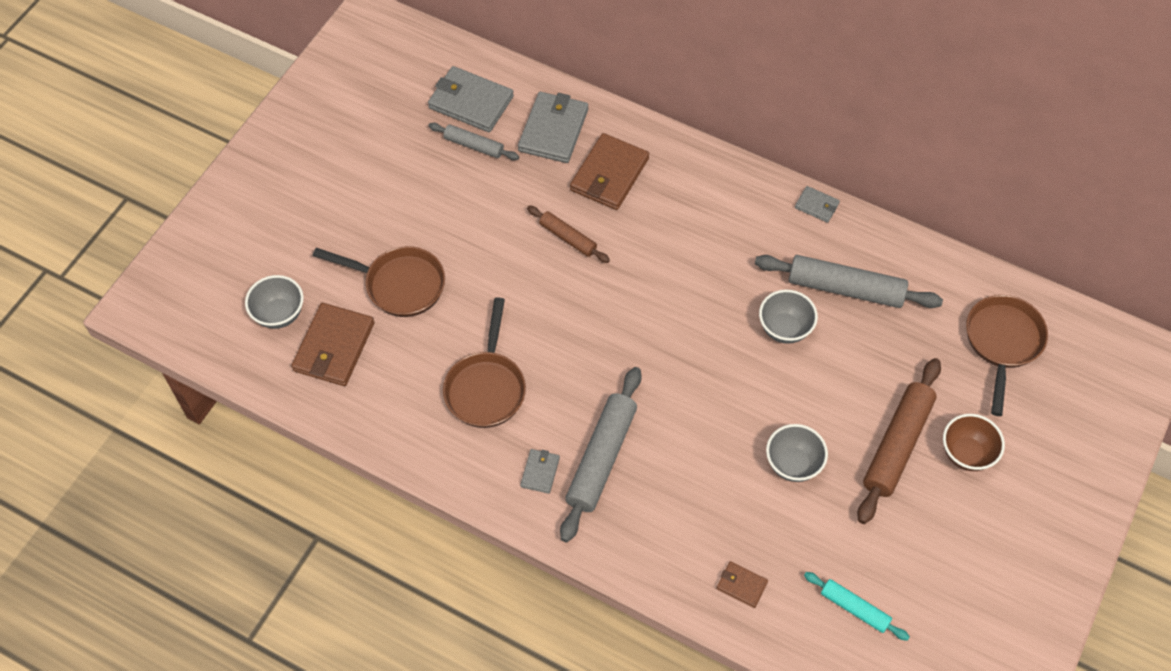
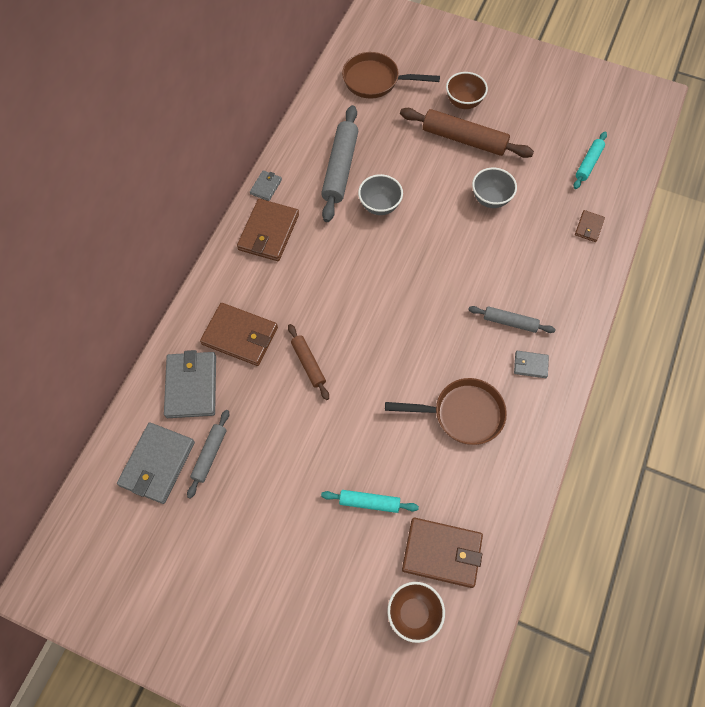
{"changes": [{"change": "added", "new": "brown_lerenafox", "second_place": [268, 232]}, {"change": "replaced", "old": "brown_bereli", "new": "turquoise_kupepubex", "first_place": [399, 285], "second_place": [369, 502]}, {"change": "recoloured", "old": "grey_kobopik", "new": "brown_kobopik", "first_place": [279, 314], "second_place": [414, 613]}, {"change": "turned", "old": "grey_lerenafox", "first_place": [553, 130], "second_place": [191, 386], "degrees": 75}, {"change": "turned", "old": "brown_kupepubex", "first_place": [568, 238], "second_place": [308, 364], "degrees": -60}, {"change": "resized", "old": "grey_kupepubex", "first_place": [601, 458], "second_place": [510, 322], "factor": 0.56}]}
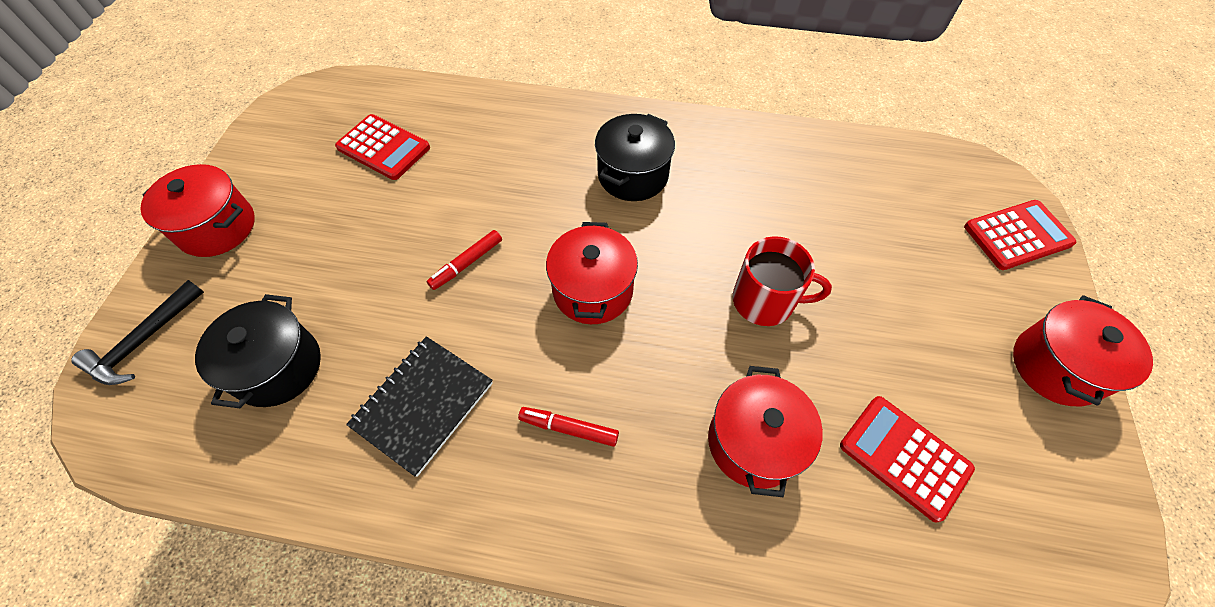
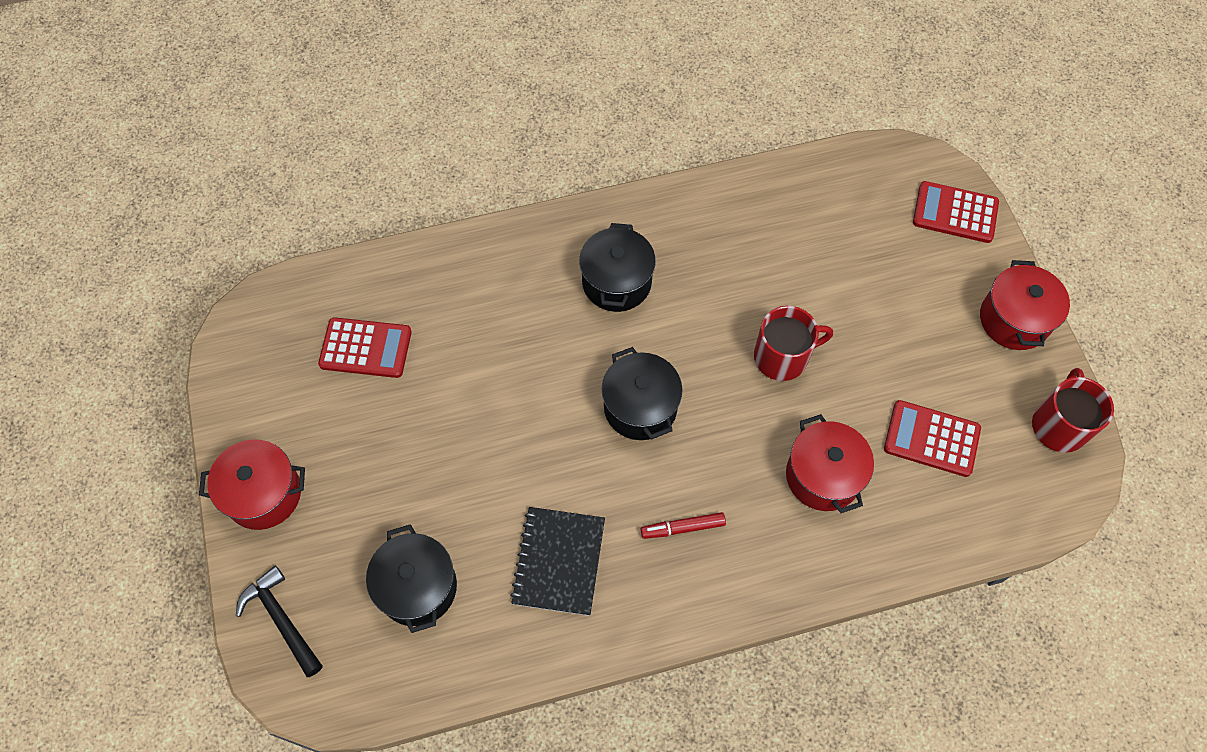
{"changes": [{"change": "removed", "old": "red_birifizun", "first_place": [466, 263]}, {"change": "added", "new": "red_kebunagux", "second_place": [1059, 425]}, {"change": "recoloured", "old": "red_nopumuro", "new": "black_nopumuro", "first_place": [593, 290], "second_place": [640, 407]}, {"change": "turned", "old": "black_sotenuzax", "first_place": [144, 341], "second_place": [281, 620], "degrees": 135}, {"change": "turned", "old": "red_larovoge", "first_place": [1017, 235], "second_place": [955, 213], "degrees": -120}]}
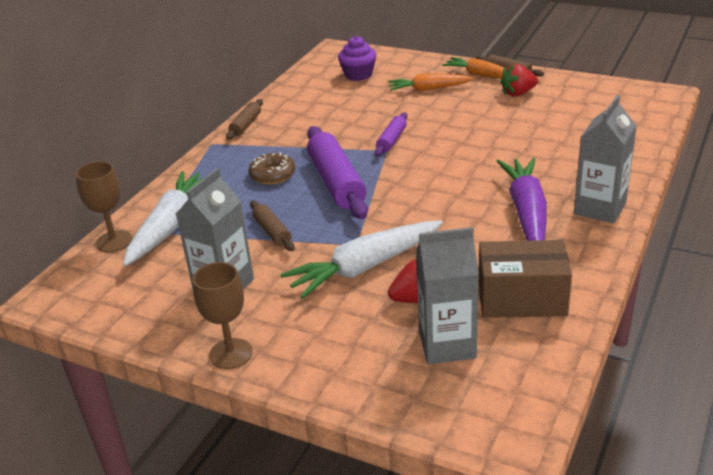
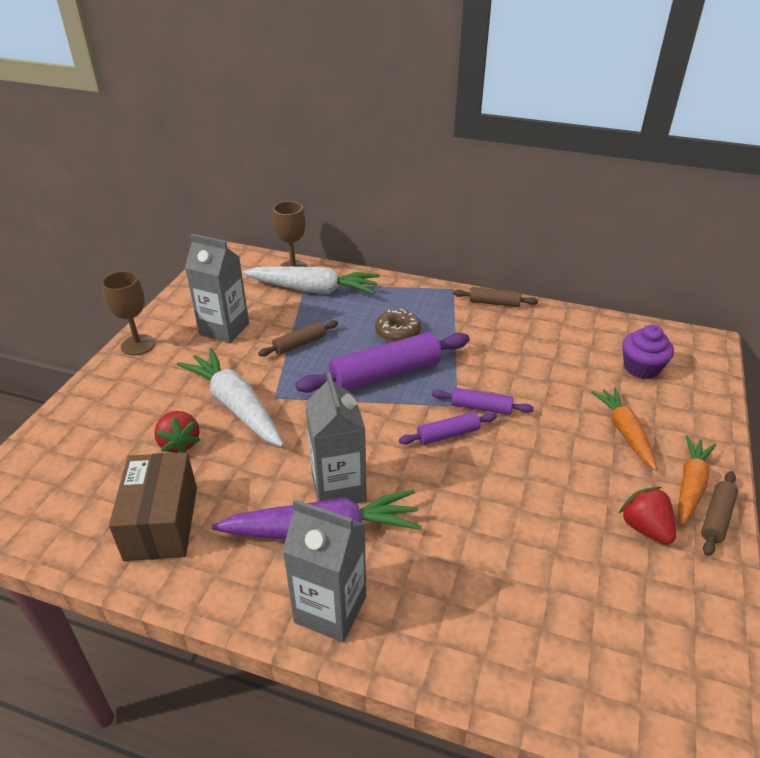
{"changes": [{"change": "added", "new": "purple_kupepubex", "second_place": [448, 435]}, {"change": "moved", "old": "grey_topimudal", "first_place": [447, 345], "second_place": [338, 488]}]}
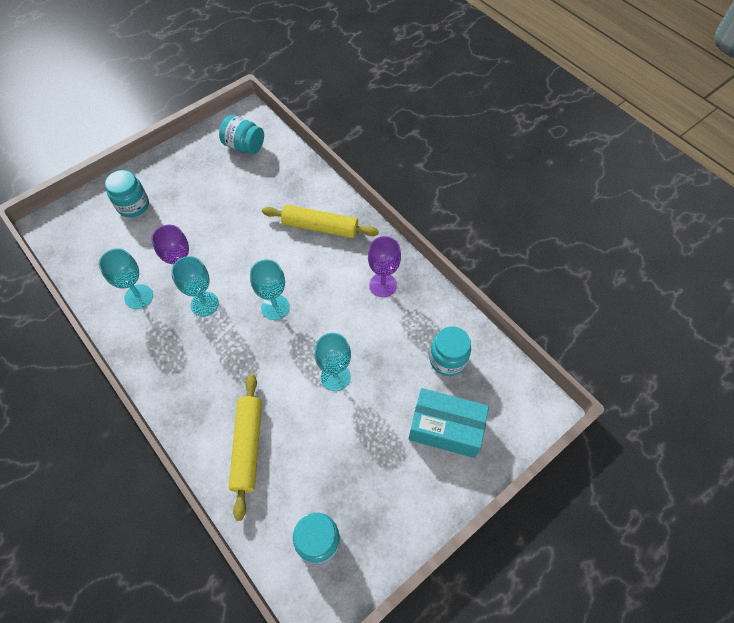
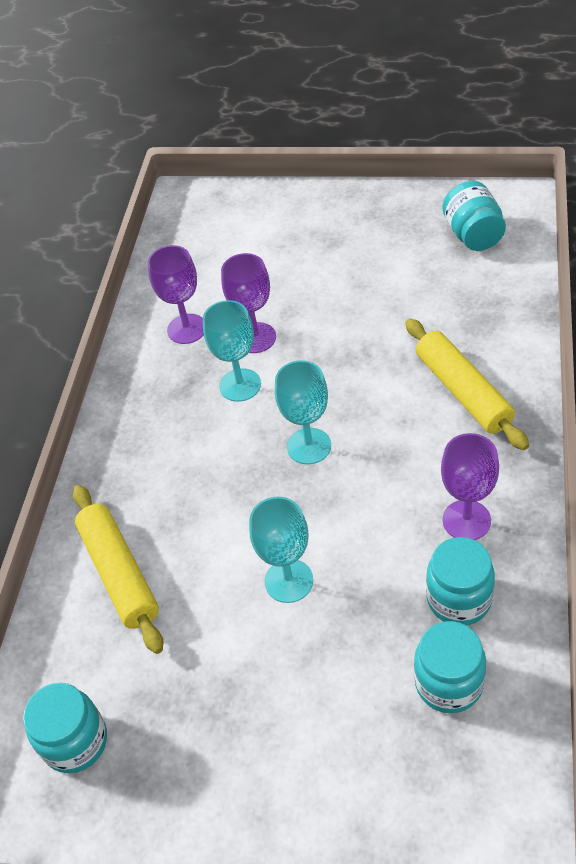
{"changes": [{"change": "removed", "old": "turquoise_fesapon", "first_place": [445, 428]}, {"change": "moved", "old": "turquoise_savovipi", "first_place": [133, 206], "second_place": [459, 599]}, {"change": "recoloured", "old": "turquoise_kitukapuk", "new": "purple_kitukapuk", "first_place": [139, 297], "second_place": [187, 329]}, {"change": "turned", "old": "yellow_kupepubex", "first_place": [248, 446], "second_place": [120, 573], "degrees": -75}]}
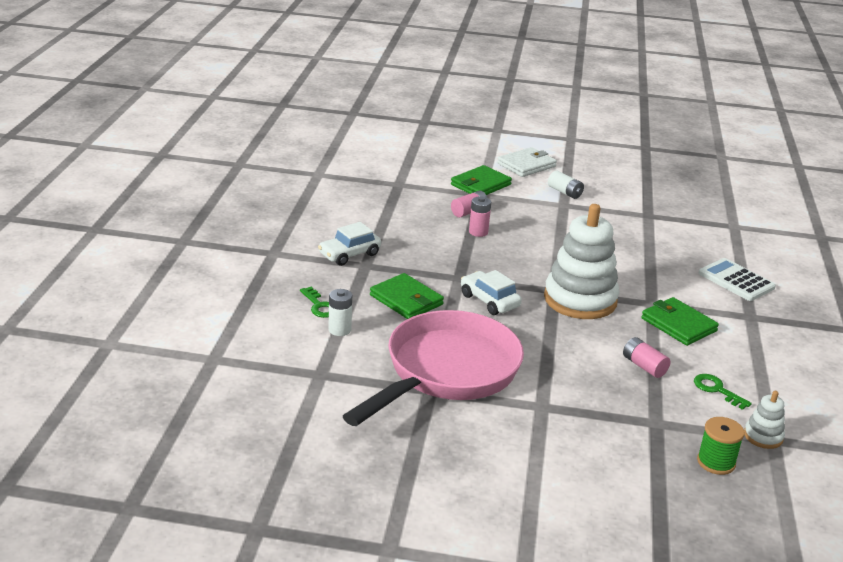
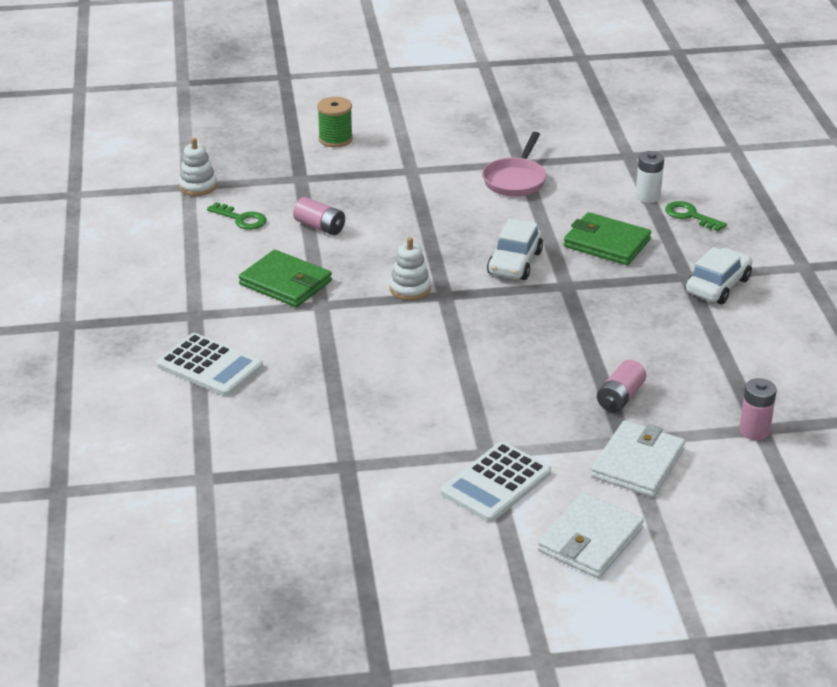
{"changes": [{"change": "moved", "old": "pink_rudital", "first_place": [478, 232], "second_place": [754, 431]}, {"change": "moved", "old": "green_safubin", "first_place": [716, 462], "second_place": [335, 139]}, {"change": "replaced", "old": "white_rudital", "new": "white_larovoge", "first_place": [565, 192], "second_place": [496, 483]}, {"change": "recoloured", "old": "green_lerenafox", "new": "white_lerenafox", "first_place": [480, 185], "second_place": [637, 463]}, {"change": "turned", "old": "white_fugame", "first_place": [489, 301], "second_place": [514, 263], "degrees": 75}, {"change": "resized", "old": "pink_bereli", "first_place": [446, 372], "second_place": [515, 180], "factor": 0.46}, {"change": "resized", "old": "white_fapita", "first_place": [580, 300], "second_place": [410, 289], "factor": 0.44}]}
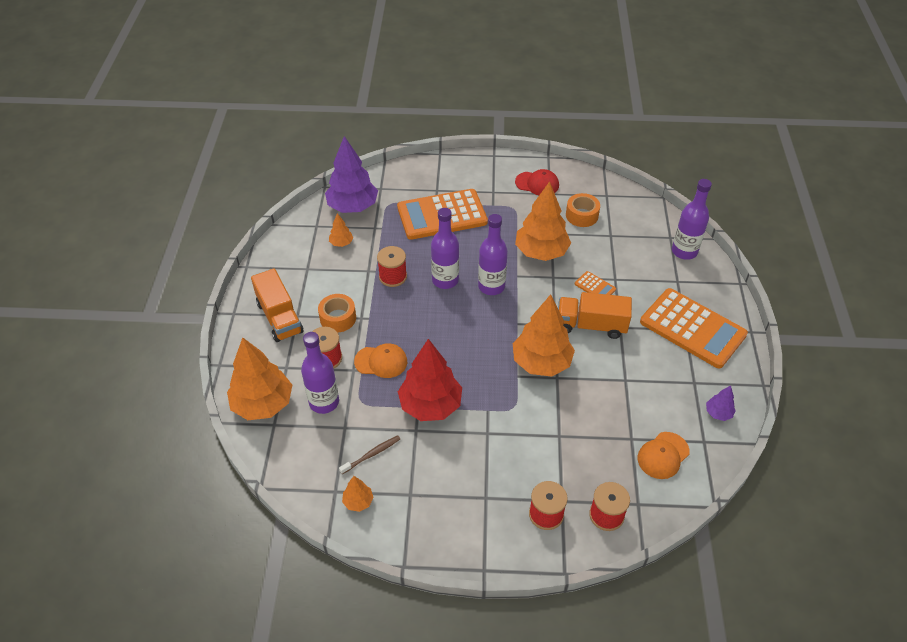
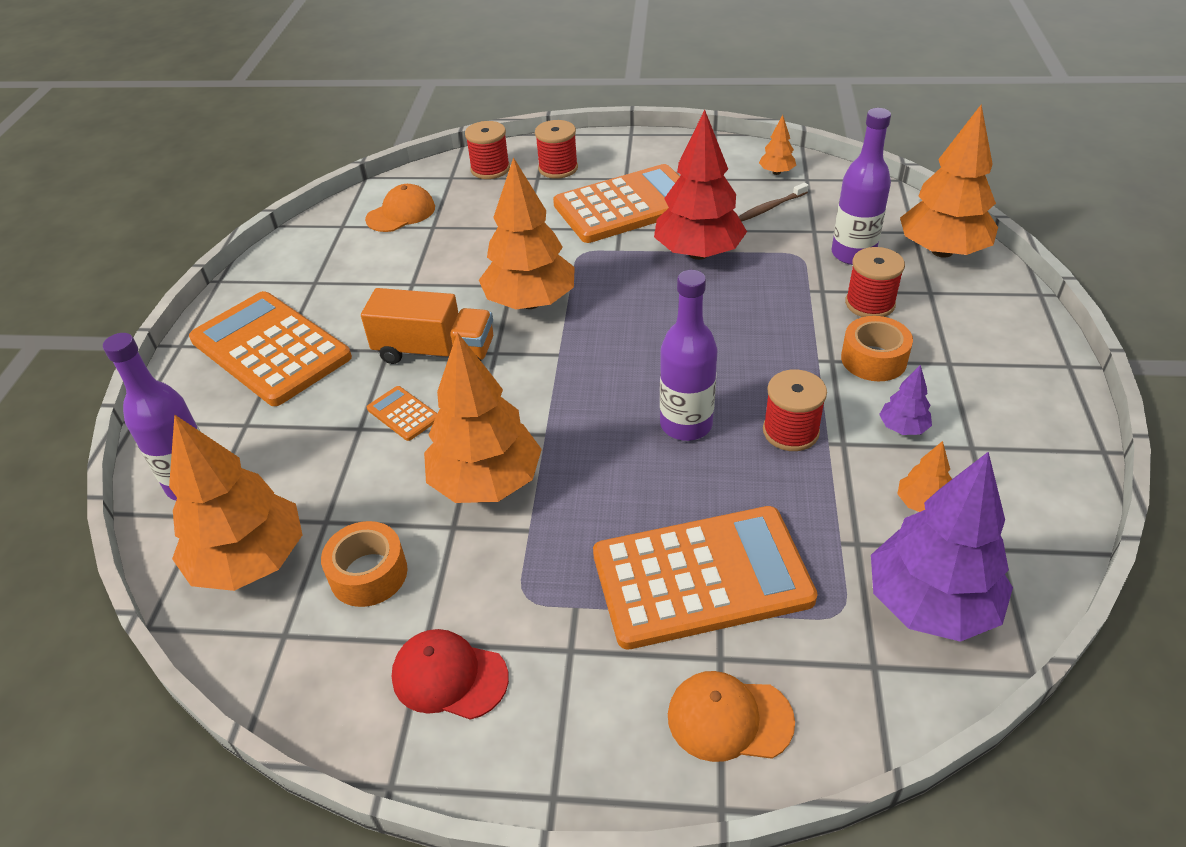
{"changes": [{"change": "removed", "old": "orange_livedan", "first_place": [279, 317]}, {"change": "removed", "old": "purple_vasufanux", "first_place": [491, 286]}, {"change": "added", "new": "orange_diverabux", "second_place": [250, 561]}, {"change": "added", "new": "orange_larovoge", "second_place": [627, 205]}, {"change": "moved", "old": "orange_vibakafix", "first_place": [381, 362], "second_place": [729, 718]}, {"change": "moved", "old": "purple_diverabux", "first_place": [718, 413], "second_place": [902, 428]}]}
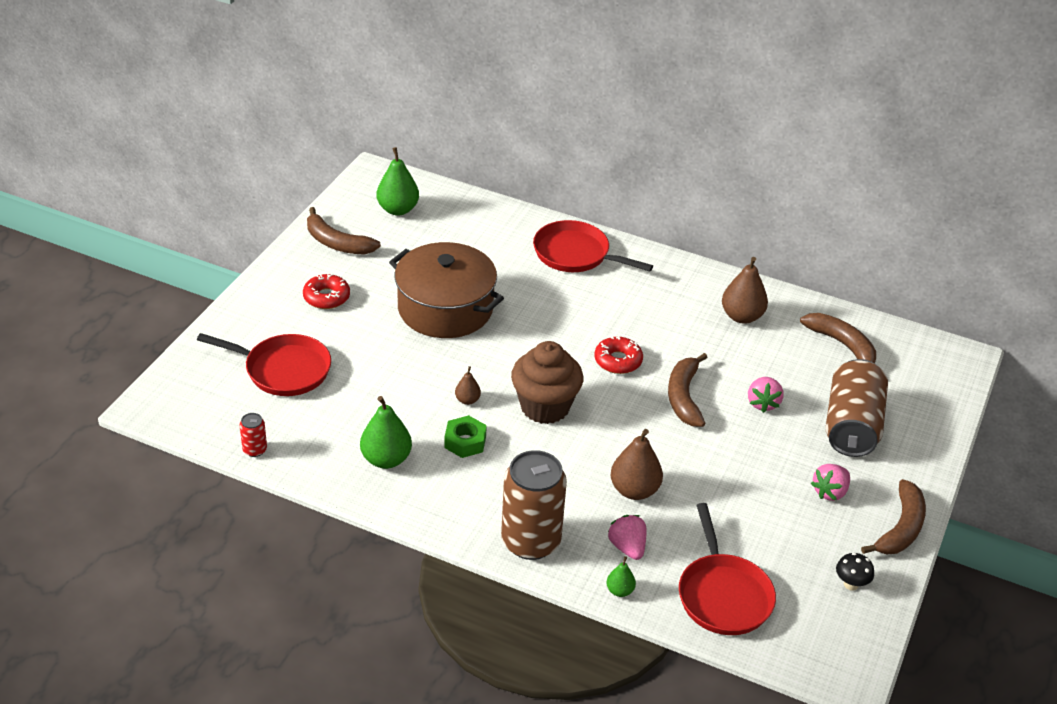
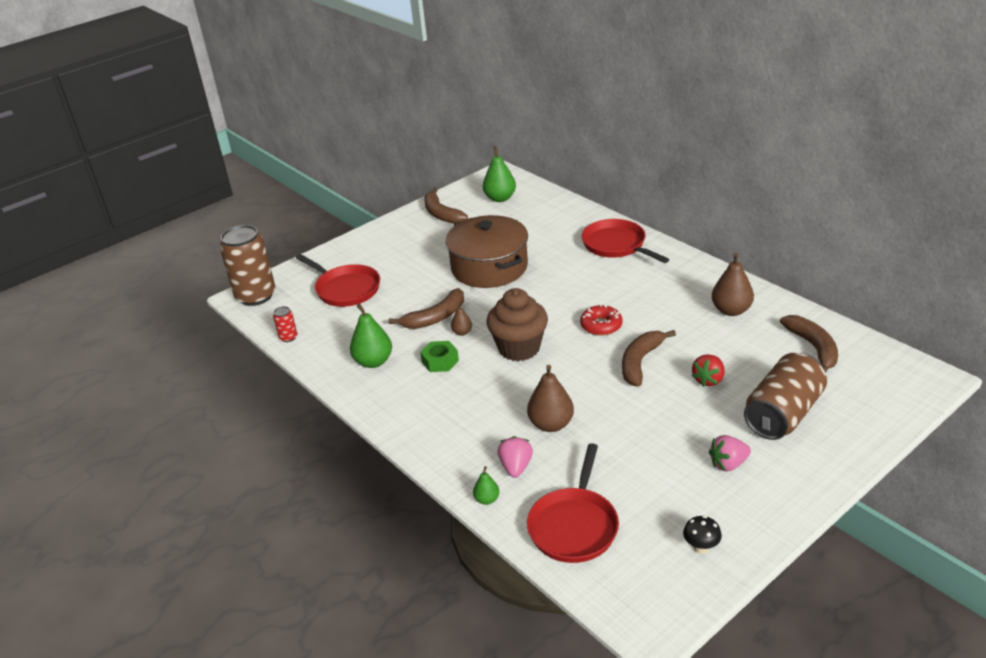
{"changes": [{"change": "removed", "old": "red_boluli", "first_place": [326, 297]}, {"change": "moved", "old": "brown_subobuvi", "first_place": [531, 541], "second_place": [256, 296]}, {"change": "moved", "old": "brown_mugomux", "first_place": [901, 528], "second_place": [435, 317]}, {"change": "recoloured", "old": "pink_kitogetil", "new": "red_kitogetil", "first_place": [763, 403], "second_place": [708, 380]}]}
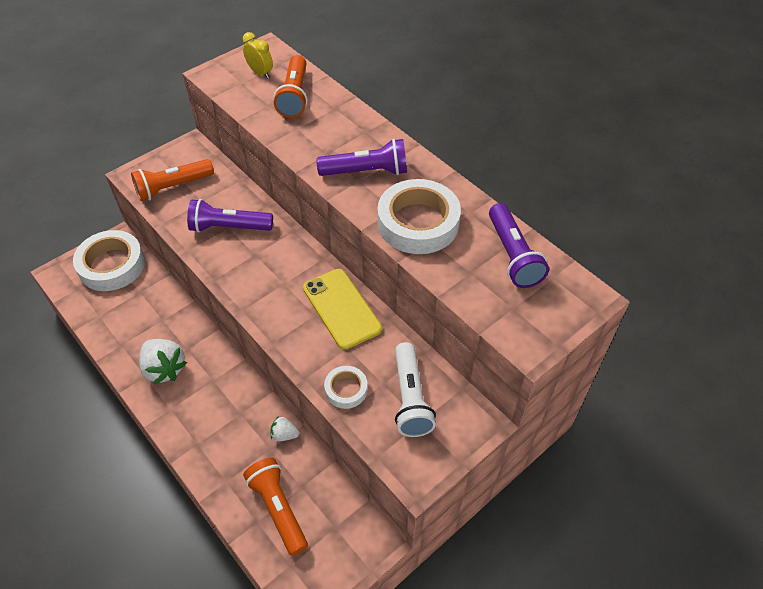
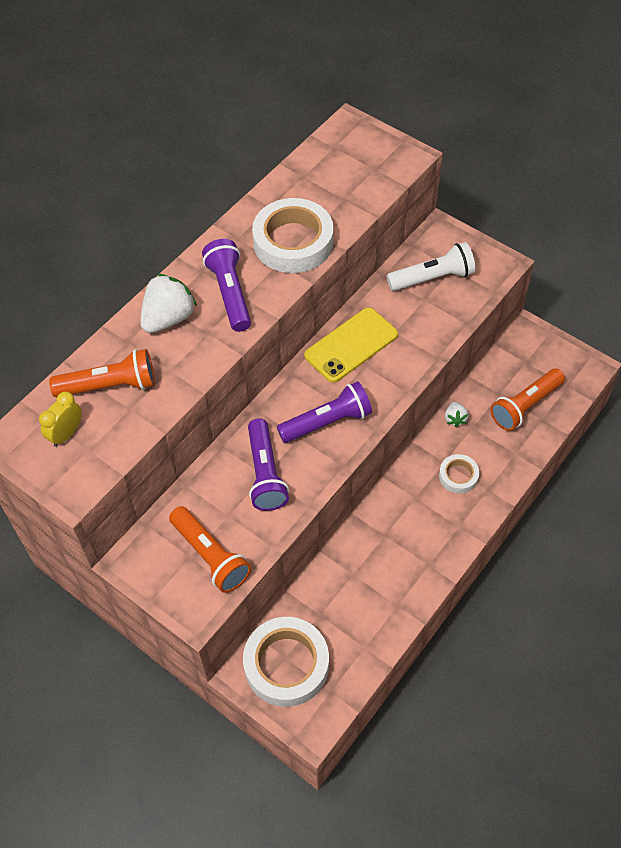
{"changes": [{"change": "moved", "old": "white_kitogetil", "first_place": [164, 369], "second_place": [168, 318]}, {"change": "moved", "old": "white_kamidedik", "first_place": [346, 389], "second_place": [458, 476]}, {"change": "moved", "old": "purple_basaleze", "first_place": [512, 255], "second_place": [327, 422]}]}
